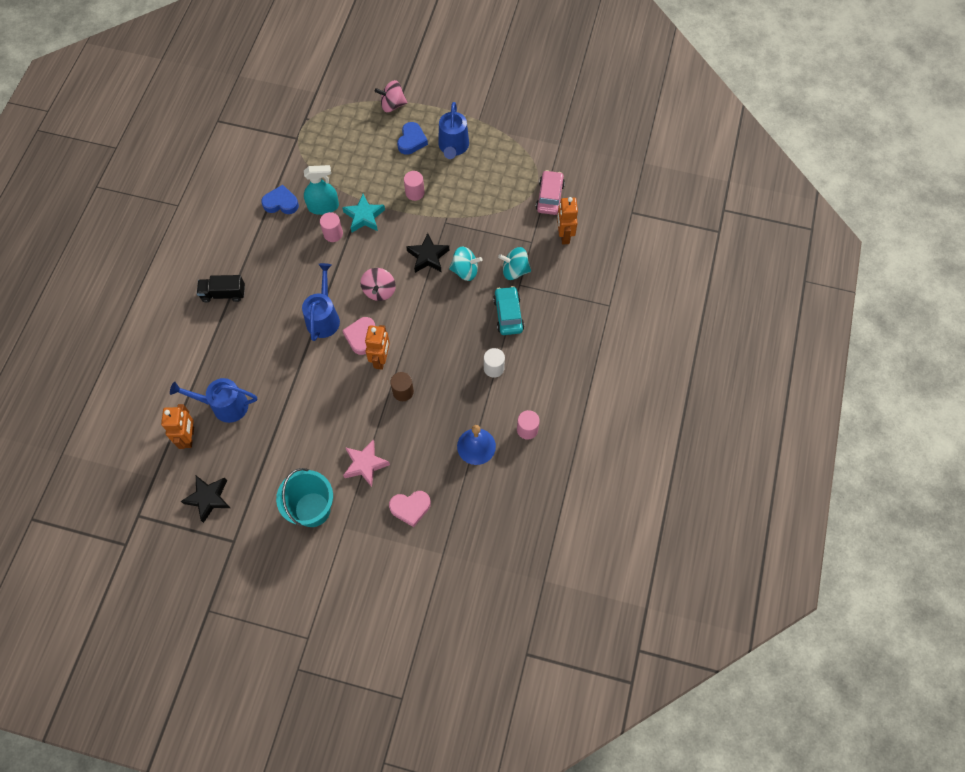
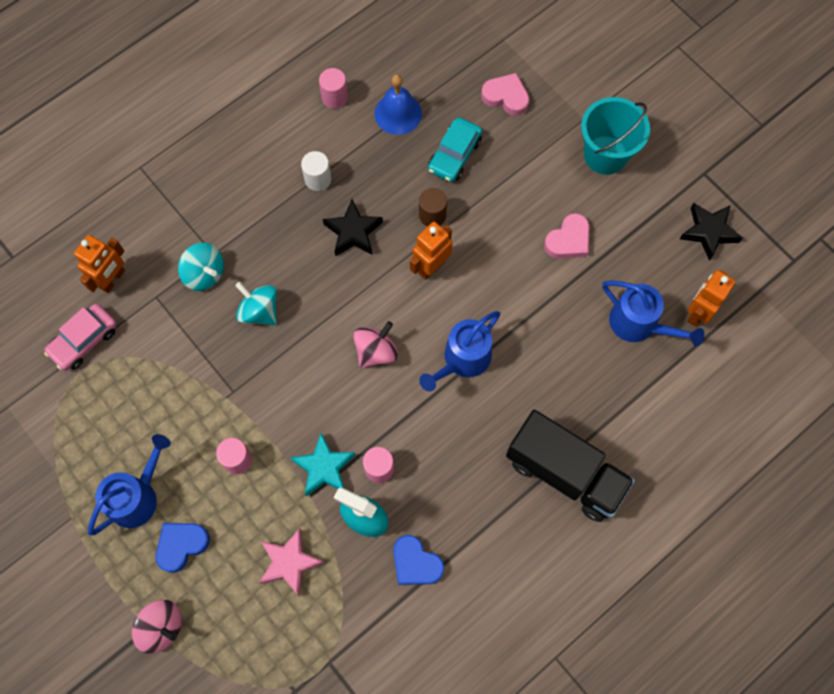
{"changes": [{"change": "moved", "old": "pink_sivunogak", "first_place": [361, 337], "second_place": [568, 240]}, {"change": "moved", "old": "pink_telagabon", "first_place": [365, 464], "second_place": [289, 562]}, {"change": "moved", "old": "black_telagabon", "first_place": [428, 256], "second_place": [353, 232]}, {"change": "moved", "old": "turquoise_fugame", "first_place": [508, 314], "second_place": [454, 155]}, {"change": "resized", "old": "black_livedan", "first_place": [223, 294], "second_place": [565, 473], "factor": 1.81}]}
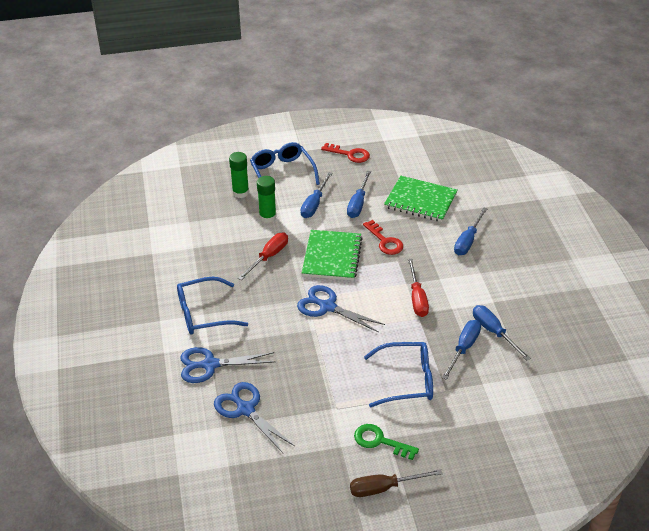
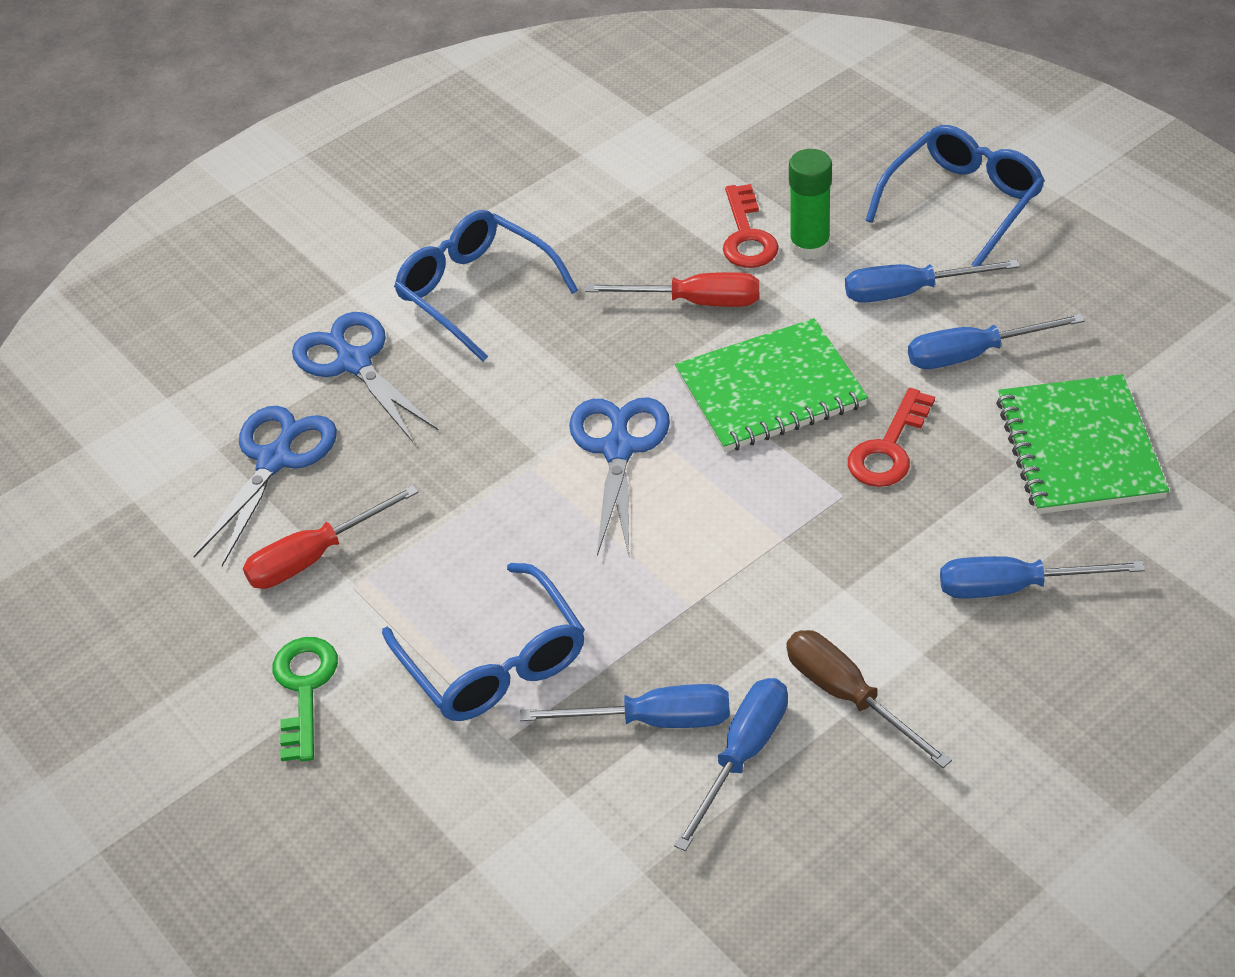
{"changes": [{"change": "removed", "old": "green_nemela", "first_place": [240, 192]}, {"change": "moved", "old": "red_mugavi", "first_place": [350, 154], "second_place": [747, 236]}, {"change": "moved", "old": "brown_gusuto", "first_place": [384, 488], "second_place": [848, 696]}, {"change": "moved", "old": "red_gusuto", "first_place": [417, 298], "second_place": [314, 557]}]}
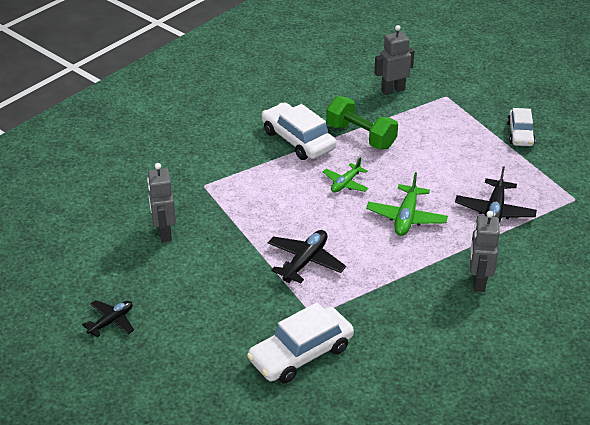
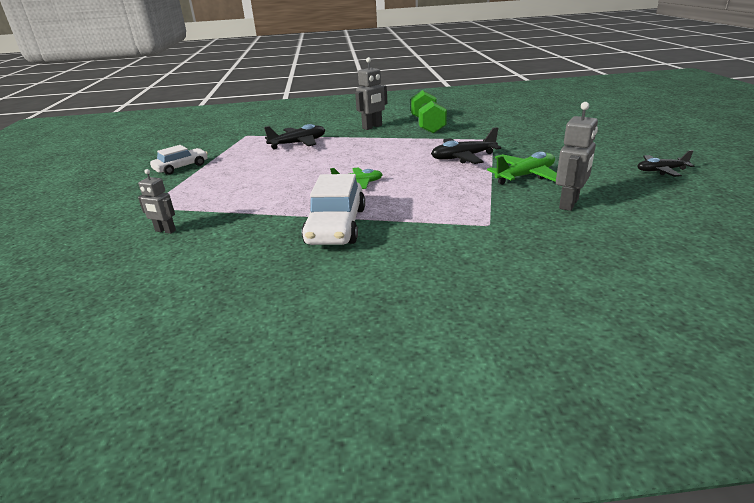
{"changes": [{"change": "removed", "old": "white_fugame", "first_place": [301, 353]}, {"change": "moved", "old": "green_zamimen", "first_place": [361, 136], "second_place": [427, 125]}, {"change": "moved", "old": "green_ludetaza", "first_place": [406, 217], "second_place": [525, 176]}, {"change": "resized", "old": "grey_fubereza", "first_place": [392, 90], "second_place": [165, 231], "factor": 0.64}]}
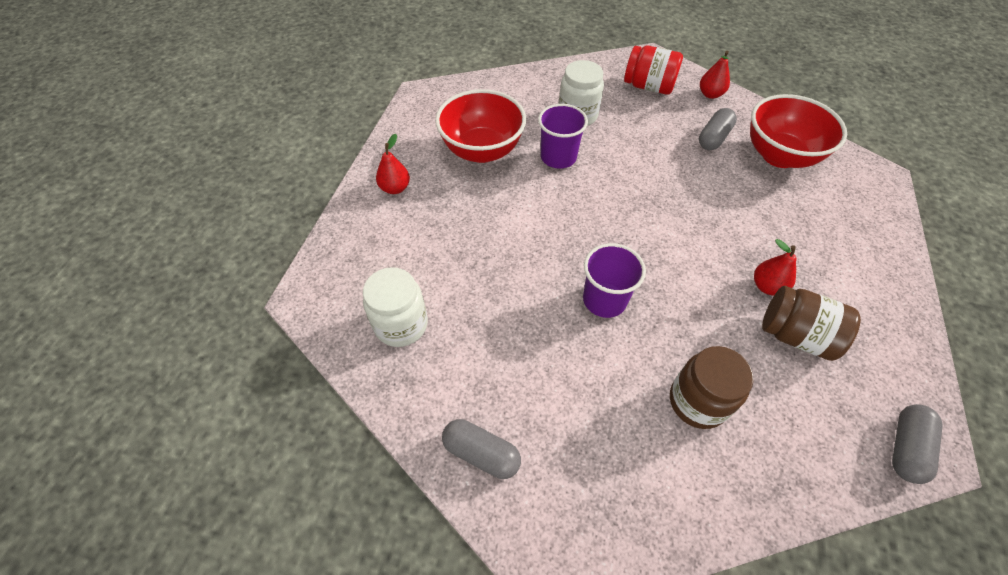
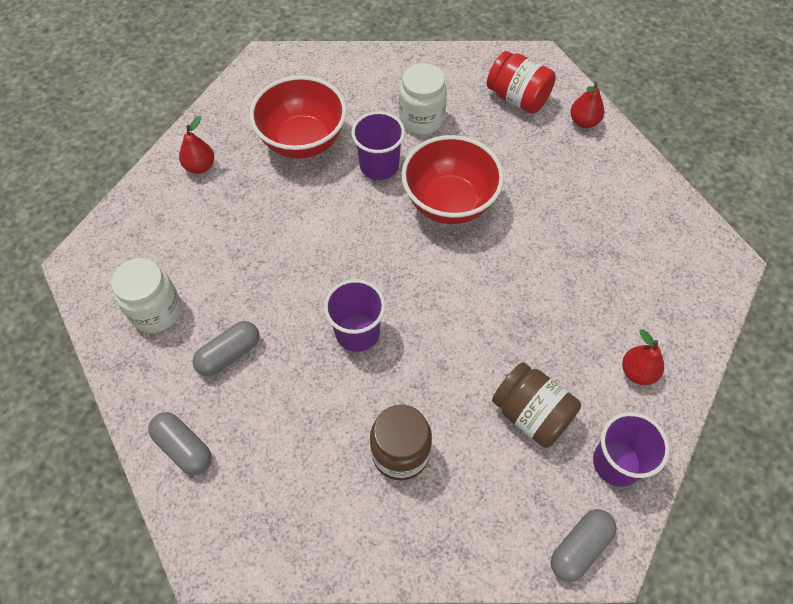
{"changes": [{"change": "added", "new": "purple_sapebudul", "second_place": [617, 463]}, {"change": "moved", "old": "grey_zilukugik", "first_place": [713, 138], "second_place": [229, 354]}, {"change": "moved", "old": "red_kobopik", "first_place": [779, 156], "second_place": [449, 203]}, {"change": "moved", "old": "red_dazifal", "first_place": [767, 286], "second_place": [637, 372]}]}
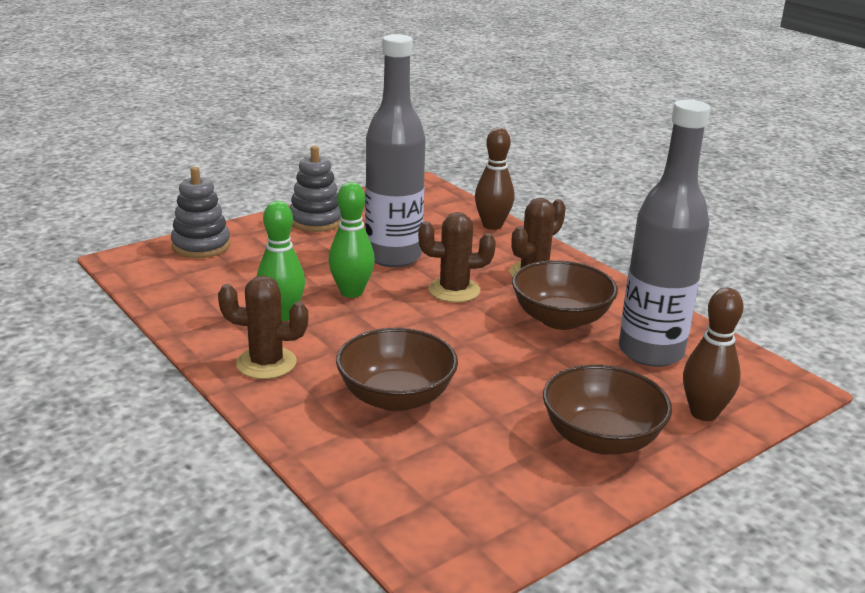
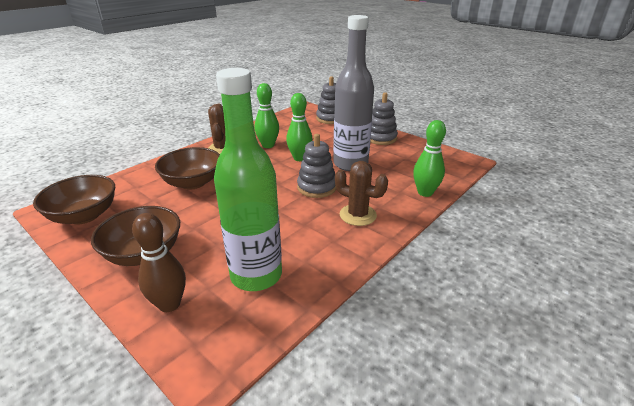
{"changes": [{"change": "moved", "old": "brown_kobopik", "first_place": [560, 319], "second_place": [84, 216]}, {"change": "replaced", "old": "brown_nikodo", "new": "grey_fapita", "first_place": [454, 290], "second_place": [316, 187]}, {"change": "recoloured", "old": "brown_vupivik", "new": "green_vupivik", "first_place": [492, 225], "second_place": [425, 192]}, {"change": "recoloured", "old": "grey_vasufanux", "new": "green_vasufanux", "first_place": [650, 352], "second_place": [256, 275]}]}
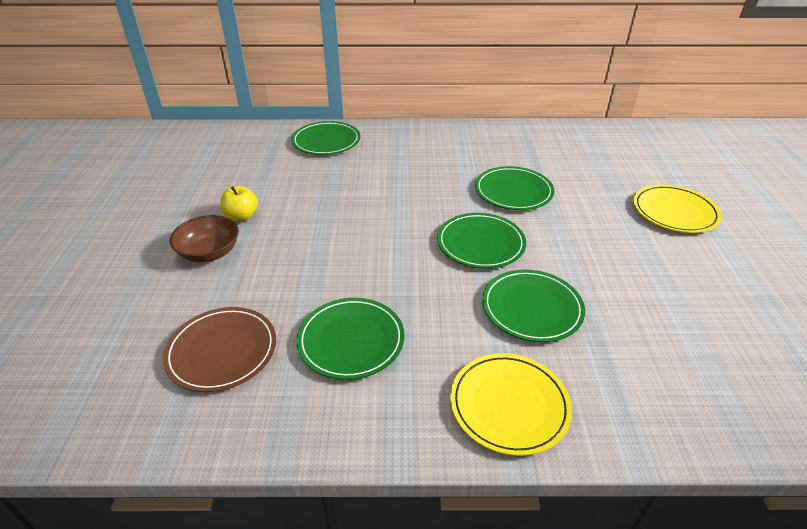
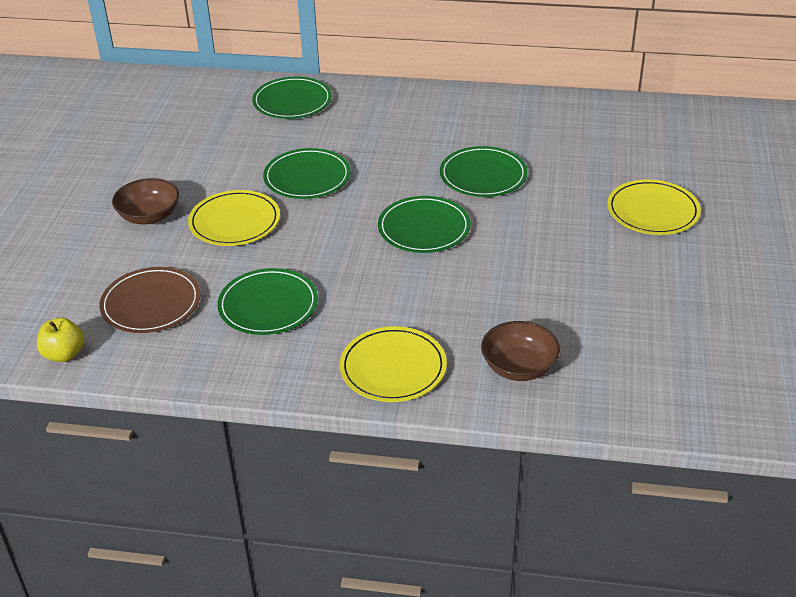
{"changes": [{"change": "added", "new": "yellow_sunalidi", "second_place": [235, 222]}, {"change": "added", "new": "brown_kobopik", "second_place": [519, 367]}, {"change": "moved", "old": "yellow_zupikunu", "first_place": [241, 216], "second_place": [64, 354]}, {"change": "moved", "old": "green_sunalidi", "first_place": [532, 308], "second_place": [307, 177]}]}
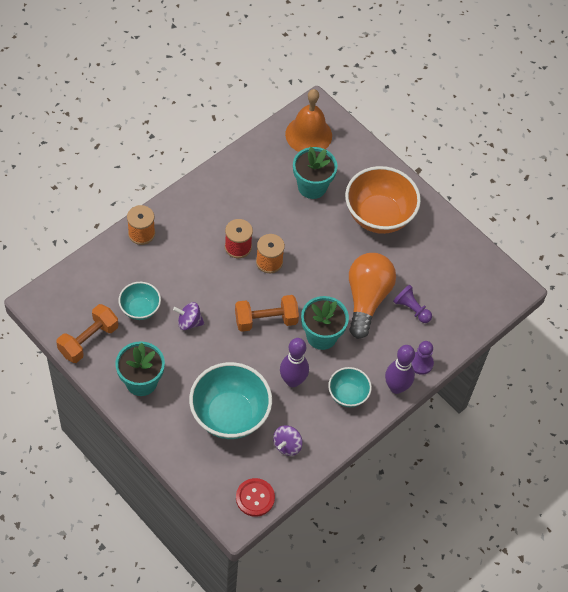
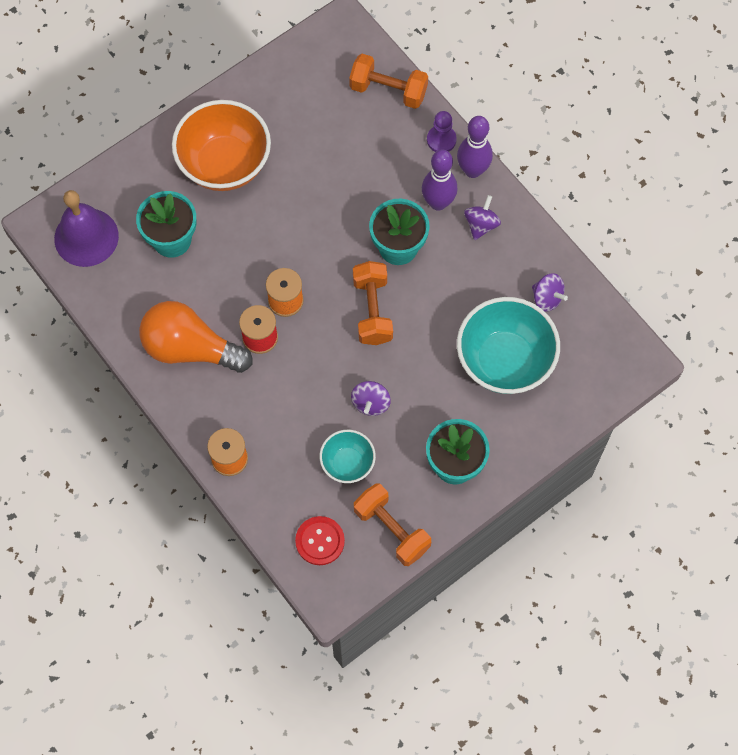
{"changes": [{"change": "removed", "old": "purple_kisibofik", "first_place": [411, 309]}, {"change": "added", "new": "orange_zamimen", "second_place": [388, 90]}, {"change": "moved", "old": "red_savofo", "first_place": [255, 498], "second_place": [320, 541]}, {"change": "moved", "old": "purple_vupivik", "first_place": [292, 381], "second_place": [438, 202]}, {"change": "moved", "old": "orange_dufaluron", "first_place": [367, 299], "second_place": [190, 348]}, {"change": "replaced", "old": "turquoise_kobopik", "new": "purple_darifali", "first_place": [348, 395], "second_place": [481, 224]}, {"change": "recoloured", "old": "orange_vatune", "new": "purple_vatune", "first_place": [308, 135], "second_place": [86, 237]}]}
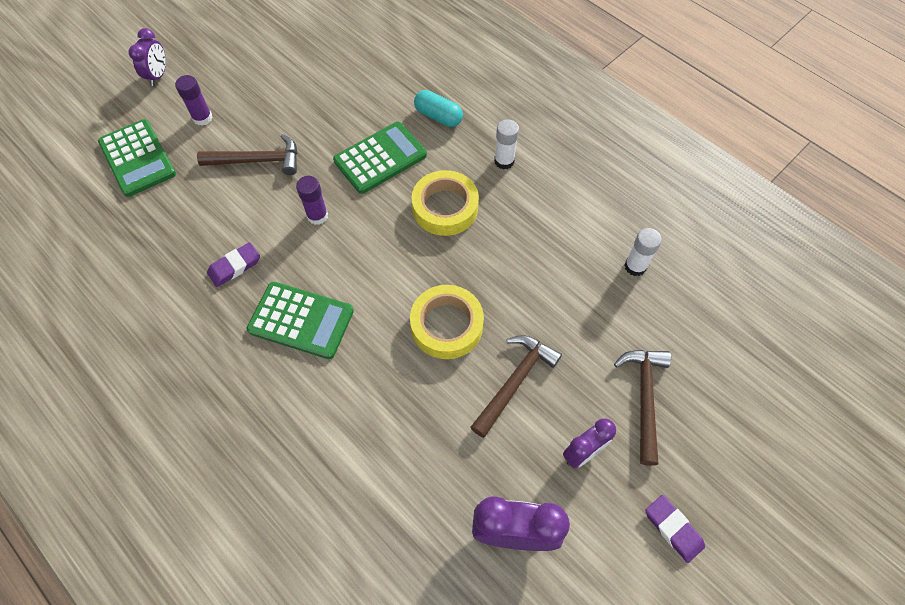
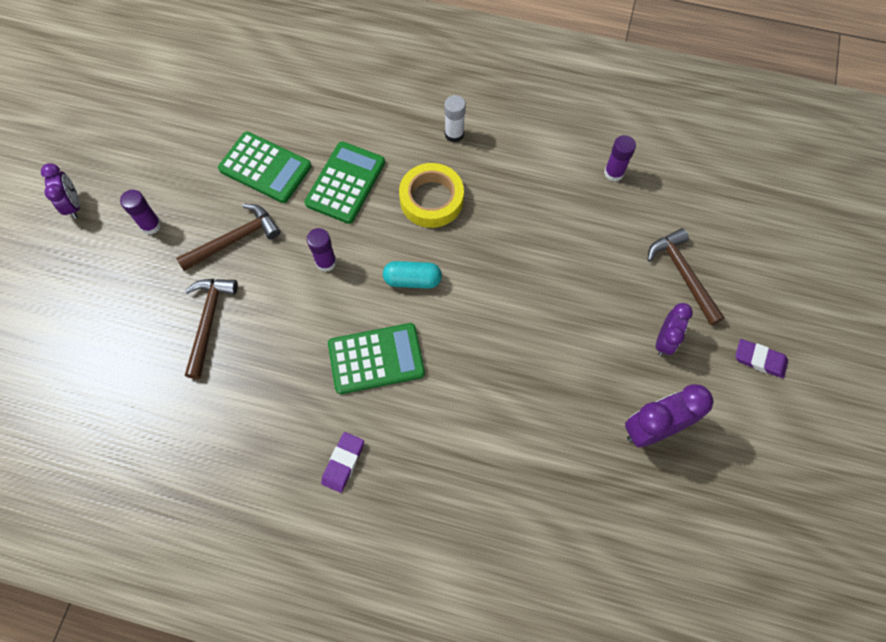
{"changes": [{"change": "removed", "old": "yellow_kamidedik", "first_place": [446, 325]}, {"change": "moved", "old": "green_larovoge", "first_place": [137, 158], "second_place": [265, 168]}, {"change": "moved", "old": "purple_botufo", "first_place": [234, 266], "second_place": [343, 463]}, {"change": "moved", "old": "turquoise_zilukugik", "first_place": [438, 116], "second_place": [412, 280]}, {"change": "moved", "old": "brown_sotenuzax", "first_place": [514, 382], "second_place": [208, 322]}, {"change": "recoloured", "old": "white_nemela", "new": "purple_nemela", "first_place": [635, 266], "second_place": [614, 173]}]}
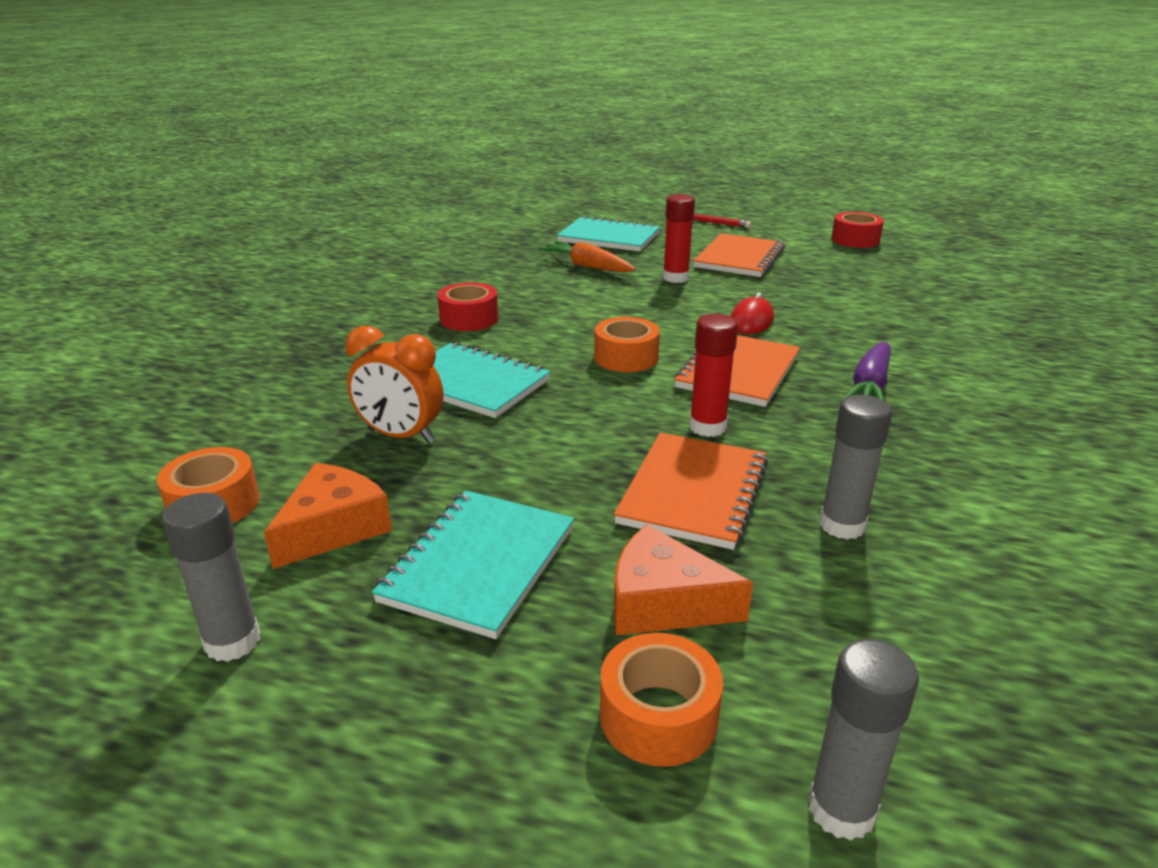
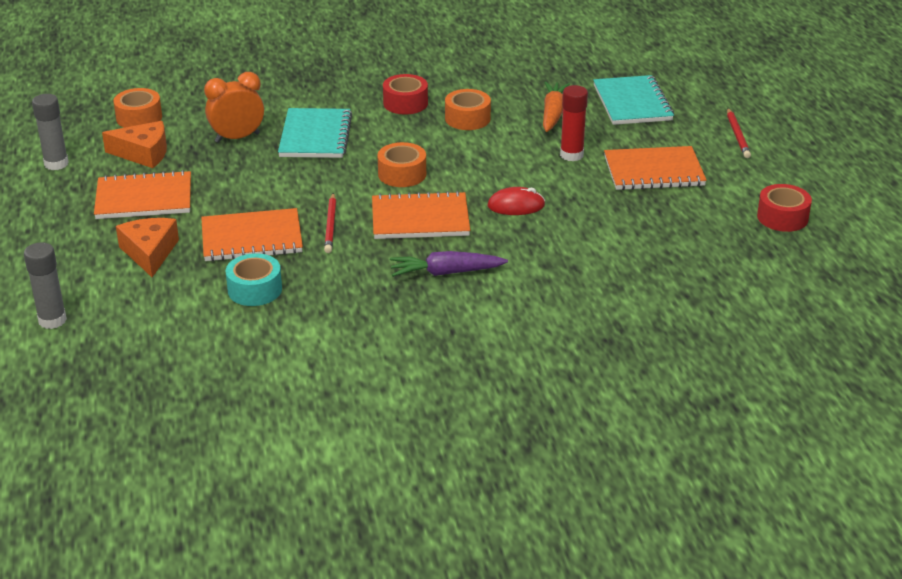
{"changes": [{"change": "moved", "old": "orange_kamidedik", "first_place": [658, 716], "second_place": [467, 118]}, {"change": "replaced", "old": "red_nemela", "new": "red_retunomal", "first_place": [707, 427], "second_place": [330, 225]}, {"change": "replaced", "old": "grey_nemela", "new": "turquoise_kamidedik", "first_place": [842, 525], "second_place": [255, 289]}, {"change": "recoloured", "old": "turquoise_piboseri", "new": "orange_piboseri", "first_place": [479, 564], "second_place": [144, 198]}, {"change": "turned", "old": "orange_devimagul", "first_place": [401, 436], "second_place": [237, 138], "degrees": 75}]}
